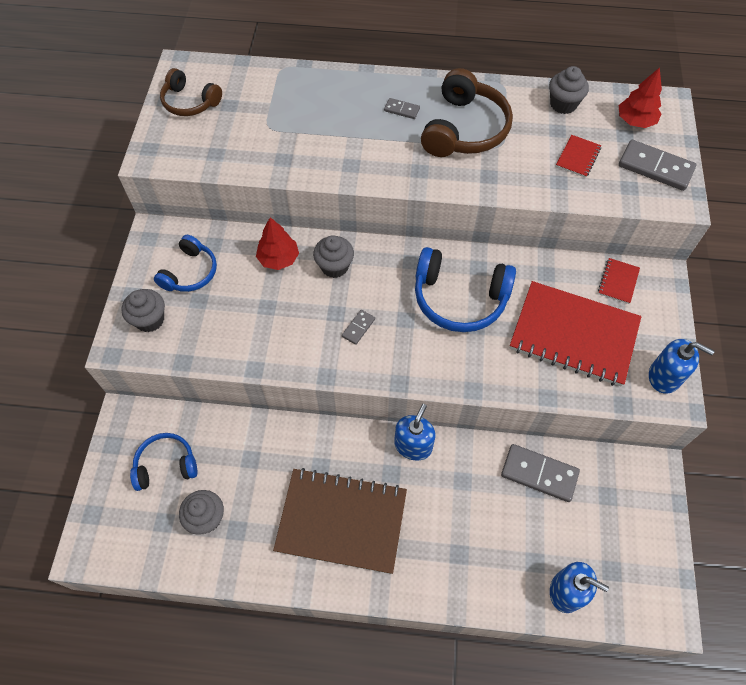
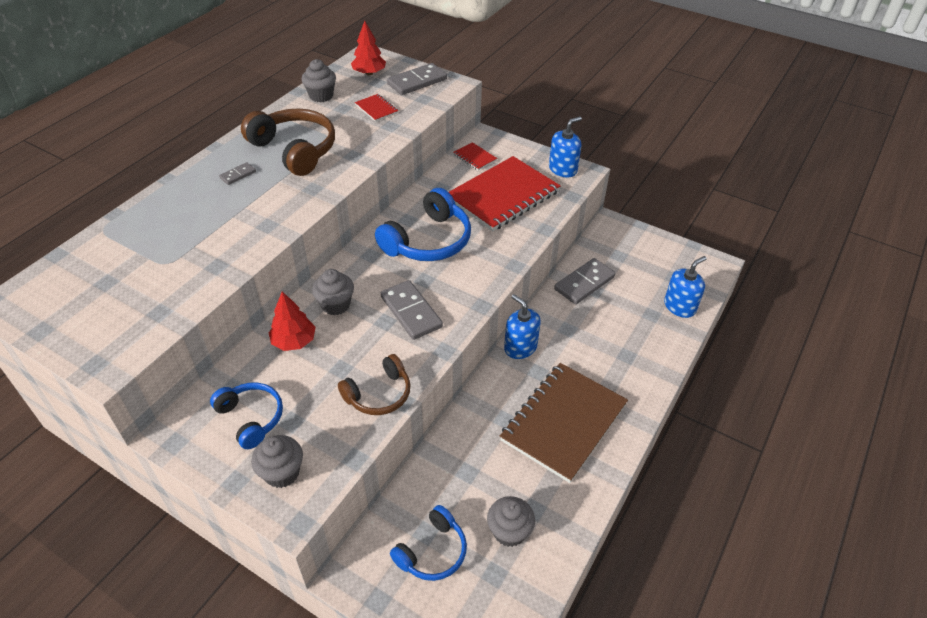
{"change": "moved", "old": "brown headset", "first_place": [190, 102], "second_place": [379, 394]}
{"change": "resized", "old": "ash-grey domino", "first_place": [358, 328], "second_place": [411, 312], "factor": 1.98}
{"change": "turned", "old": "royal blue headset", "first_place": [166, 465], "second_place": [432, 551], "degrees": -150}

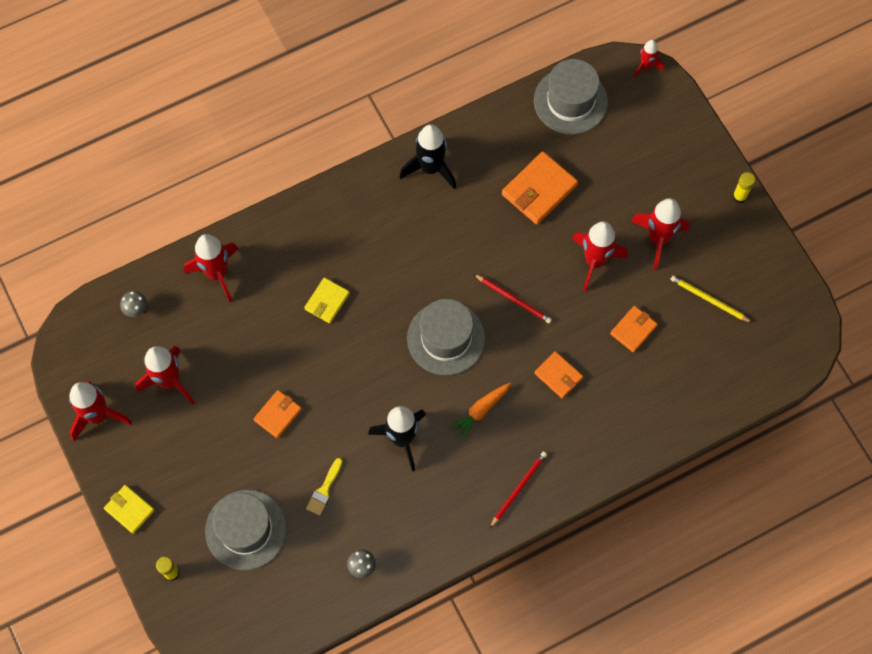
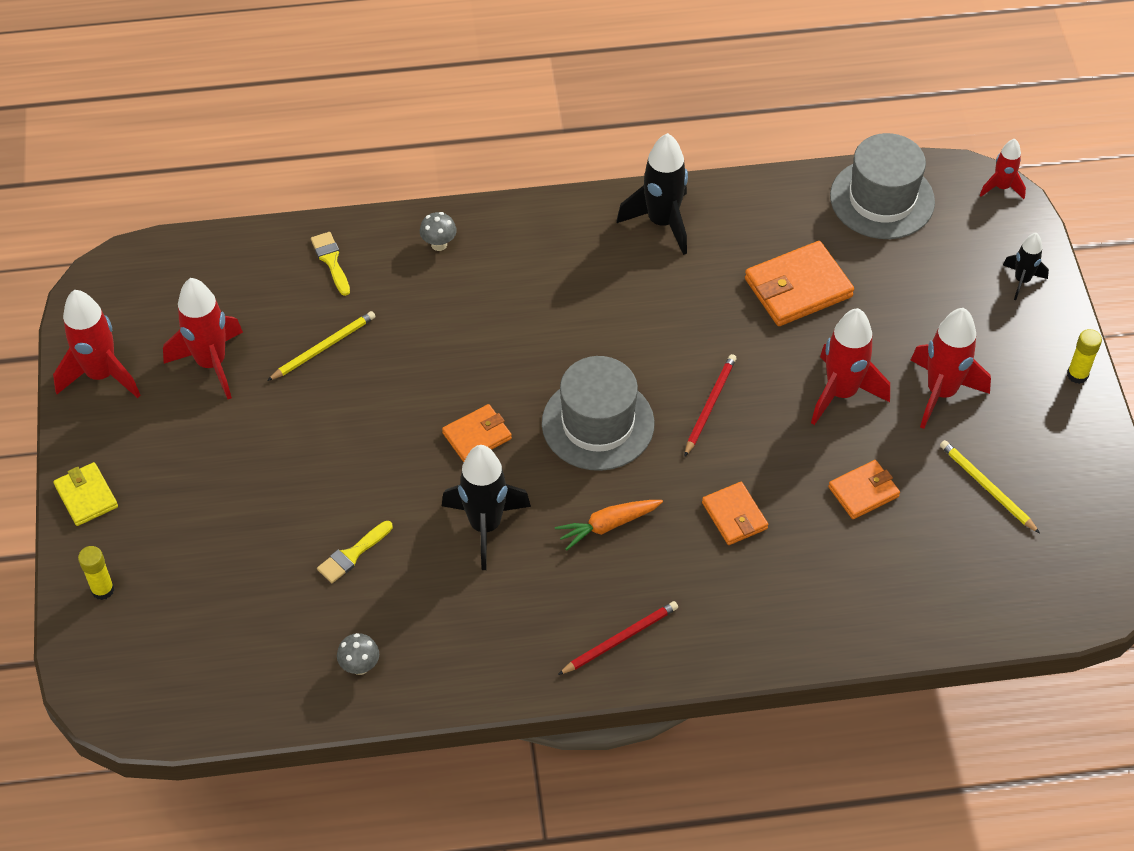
{"change": "added", "new": "bright yellow wooden pencil", "second_place": [324, 347]}
{"change": "replaced", "old": "red toy rocket", "new": "bright yellow brush", "first_place": [217, 273], "second_place": [331, 261]}
{"change": "moved", "old": "ash-grey mushroom", "first_place": [136, 309], "second_place": [439, 244]}
{"change": "moved", "old": "orange wallet", "first_place": [278, 414], "second_place": [477, 436]}
{"change": "turned", "old": "red wooden pencil", "first_place": [513, 299], "second_place": [710, 405], "degrees": -120}
{"change": "added", "new": "jet-black toy rocket", "second_place": [1022, 280]}
{"change": "removed", "old": "ash-grey hat", "first_place": [246, 529]}
{"change": "removed", "old": "bright yellow wallet", "first_place": [327, 301]}

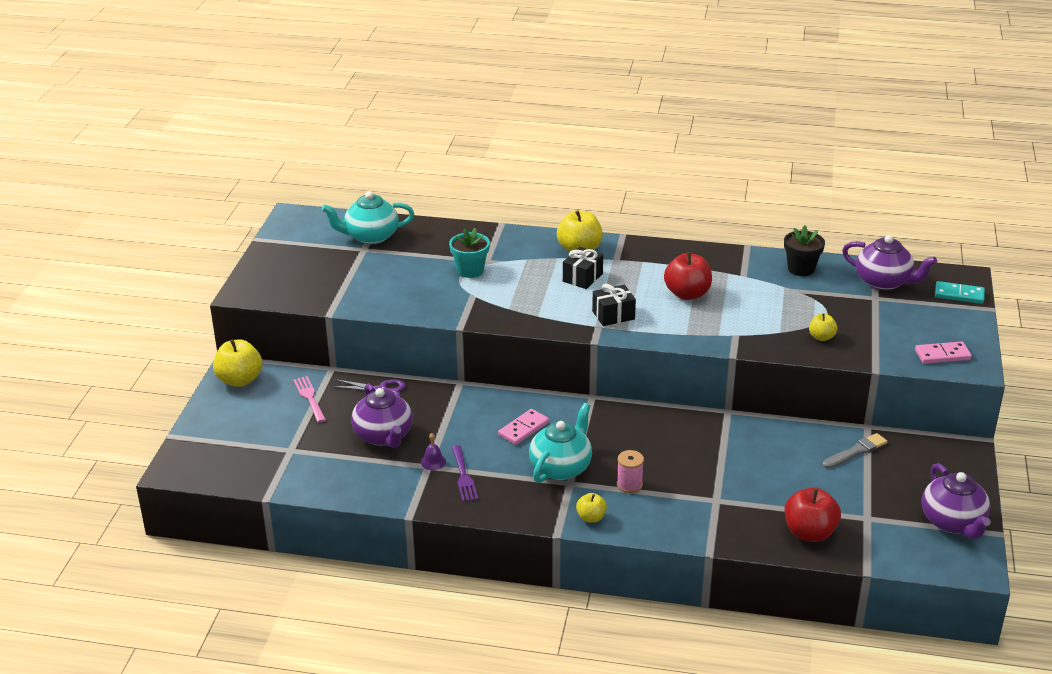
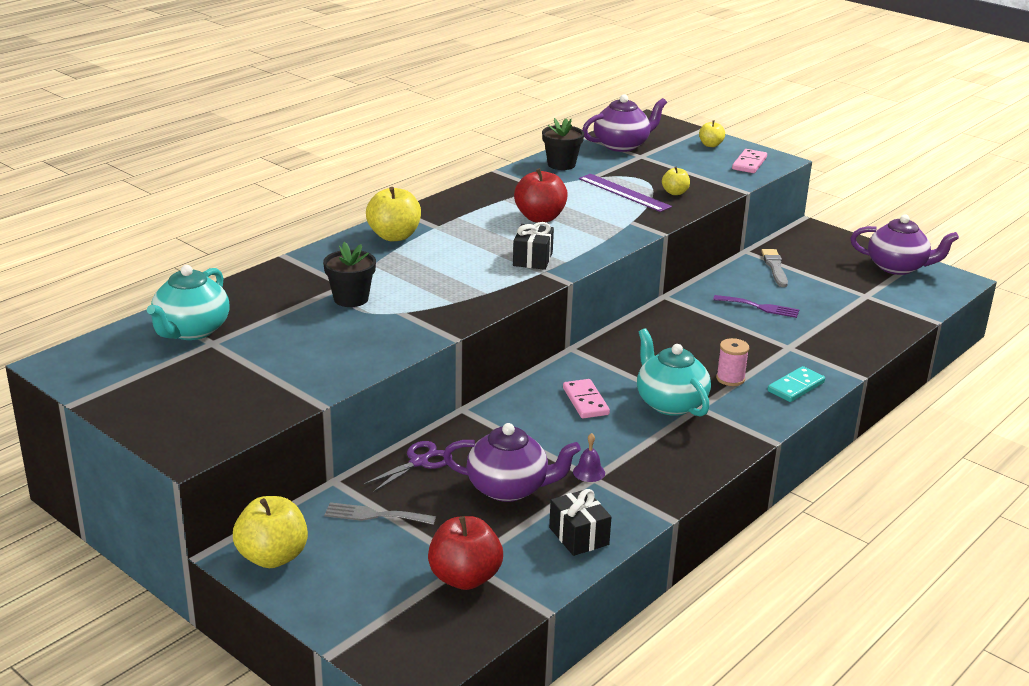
{"change": "recoloured", "old": "aqua plant pot", "new": "jet-black plant pot", "first_place": [470, 270], "second_place": [351, 299]}
{"change": "recoloured", "old": "pink fork", "new": "ash-grey fork", "first_place": [309, 397], "second_place": [374, 515]}
{"change": "moved", "old": "red toy apple", "first_place": [809, 533], "second_place": [465, 578]}
{"change": "moved", "old": "jet-black wrapped gift", "first_place": [582, 277], "second_place": [579, 536]}
{"change": "added", "new": "violet straightedge", "second_place": [624, 193]}
{"change": "moved", "old": "bright yellow toy apple", "first_place": [591, 518], "second_place": [710, 145]}
{"change": "moved", "old": "violet fork", "first_place": [463, 476], "second_place": [760, 307]}
{"change": "moved", "old": "aqua domino", "first_place": [959, 295], "second_place": [796, 387]}

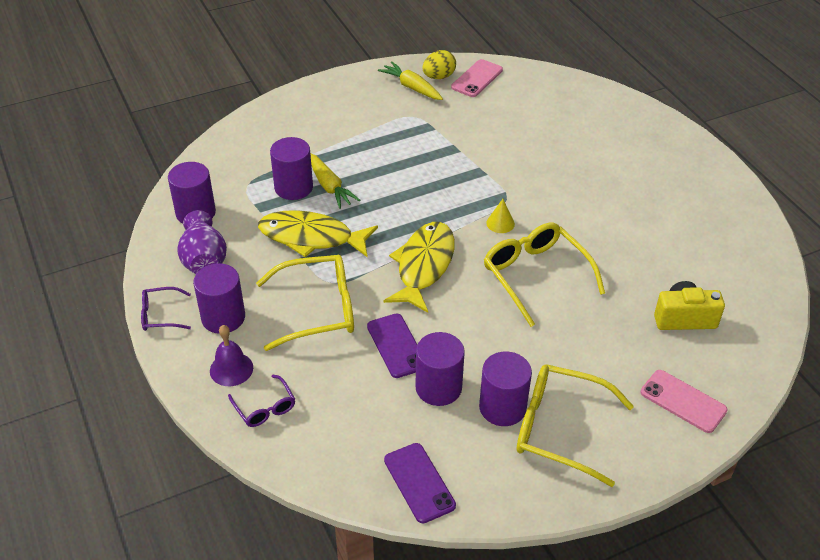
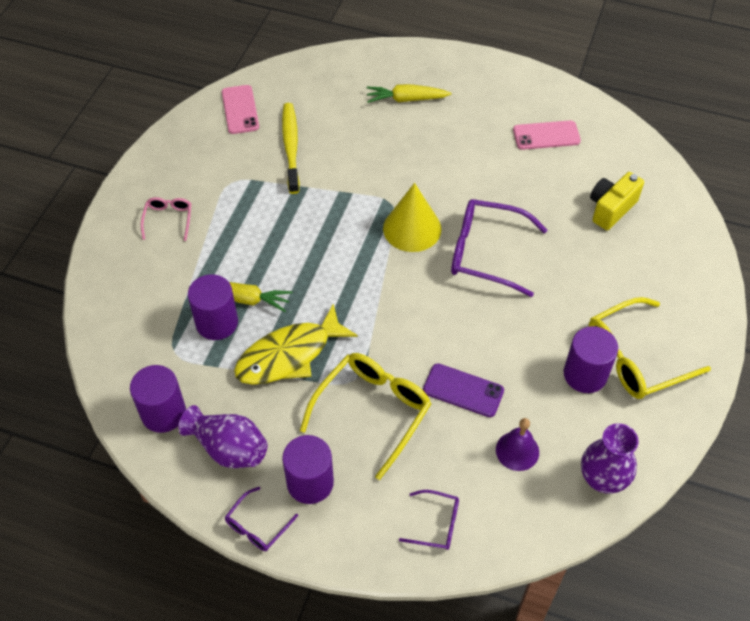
{"change": "added", "new": "pink glasses", "second_place": [168, 220]}
{"change": "added", "new": "bright yellow dental brush", "second_place": [291, 147]}
{"change": "moved", "old": "bright yellow root vegetable", "first_place": [412, 87], "second_place": [406, 99]}
{"change": "resized", "old": "bright yellow solid cone", "first_place": [500, 223], "second_place": [412, 228], "factor": 2.07}
{"change": "recoloured", "old": "bright yellow glasses", "new": "violet glasses", "first_place": [536, 276], "second_place": [486, 253]}
{"change": "moved", "old": "violet school bell", "first_place": [231, 369], "second_place": [517, 451]}
{"change": "moved", "old": "pink mobile phone", "first_place": [683, 401], "second_place": [546, 135]}
{"change": "replaced", "old": "violet mobile phone", "new": "violet flower vase", "first_place": [419, 483], "second_place": [602, 479]}
{"change": "removed", "old": "bright yellow fish", "first_place": [423, 266]}
{"change": "removed", "old": "violet solid cylinder", "first_place": [438, 388]}
{"change": "removed", "old": "bright yellow toy egg", "first_place": [438, 77]}

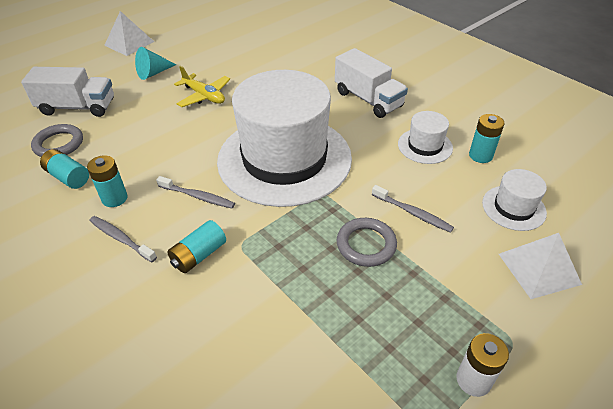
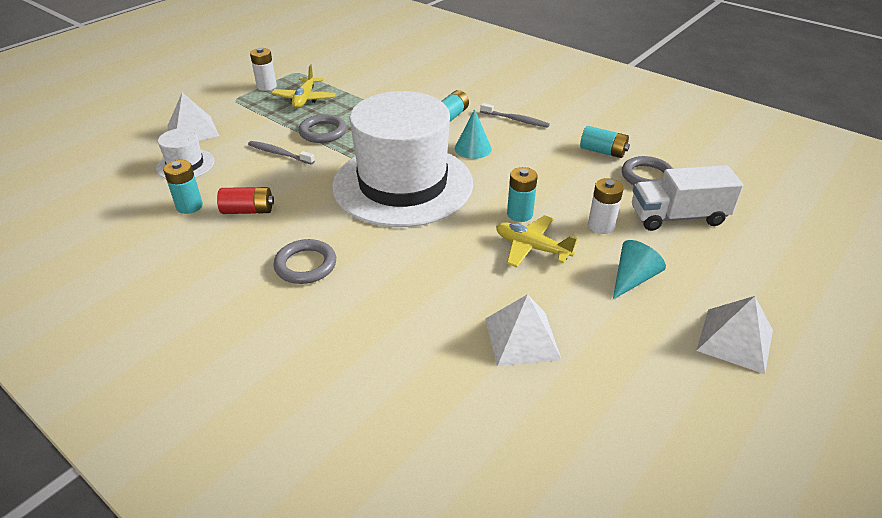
{"change": "replaced", "old": "pure white hat", "new": "red AA battery", "first_place": [425, 146], "second_place": [248, 210]}
{"change": "added", "new": "bright yellow plane", "second_place": [305, 99]}
{"change": "replaced", "old": "pure white lorry", "new": "ash-grey hoop", "first_place": [368, 99], "second_place": [305, 265]}
{"change": "replaced", "old": "ash-grey dental brush", "new": "aqua solid cone", "first_place": [198, 196], "second_place": [473, 148]}
{"change": "added", "new": "pure white pyramid", "second_place": [522, 338]}
{"change": "moved", "old": "aqua AA battery", "first_place": [114, 198], "second_place": [519, 214]}
{"change": "added", "new": "pure white AA battery", "second_place": [601, 226]}

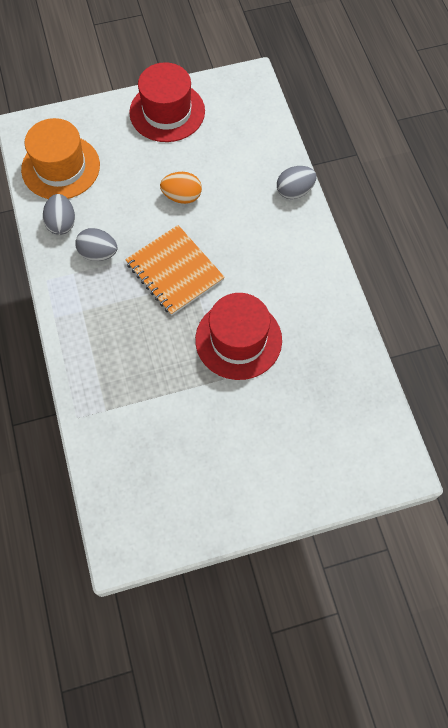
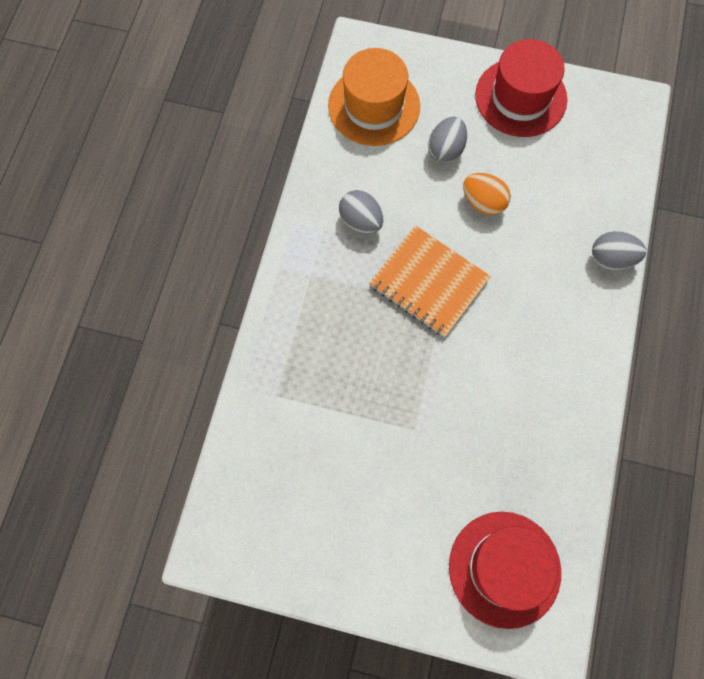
{"change": "turned", "old": "orange exercise book", "first_place": [174, 271], "second_place": [429, 282], "degrees": -45}
{"change": "moved", "old": "ash-grey toy egg", "first_place": [62, 223], "second_place": [446, 150]}
{"change": "moved", "old": "red hat", "first_place": [238, 340], "second_place": [504, 569]}

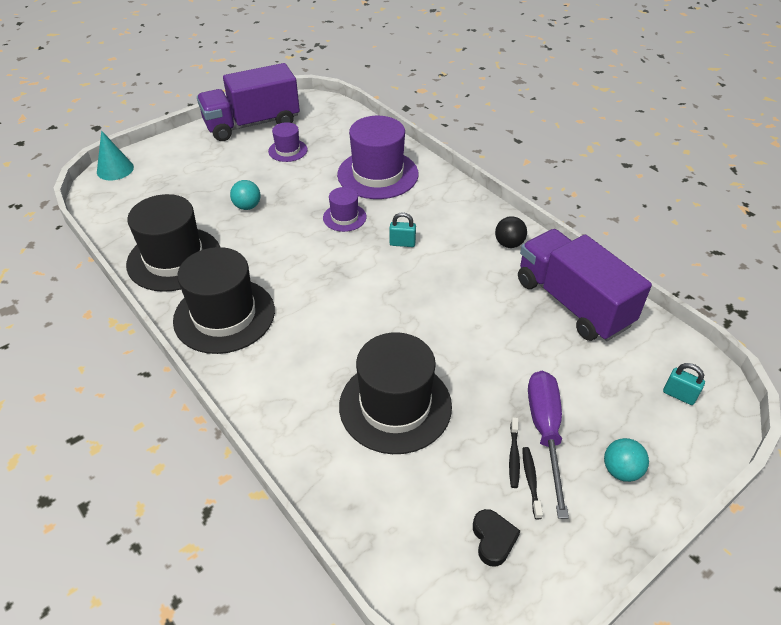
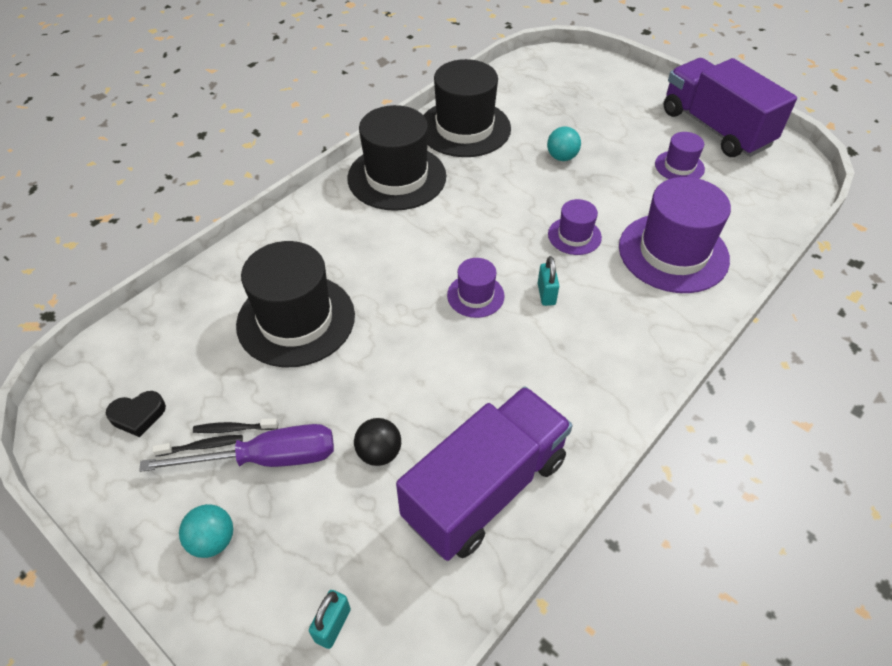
{"change": "moved", "old": "jet-black play ball", "first_place": [509, 244], "second_place": [379, 453]}
{"change": "added", "new": "violet hat", "second_place": [475, 295]}
{"change": "removed", "old": "aqua solid cone", "first_place": [115, 169]}

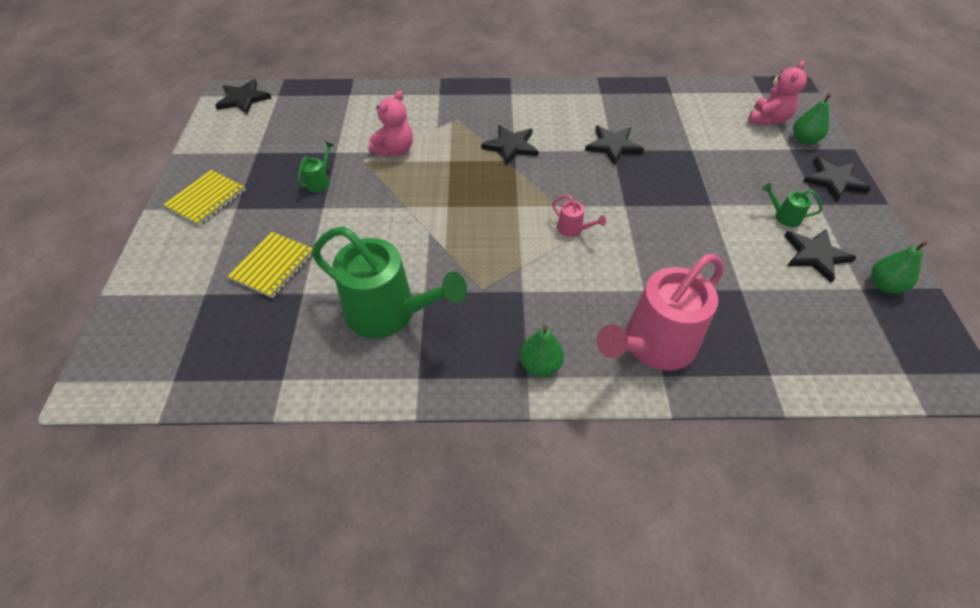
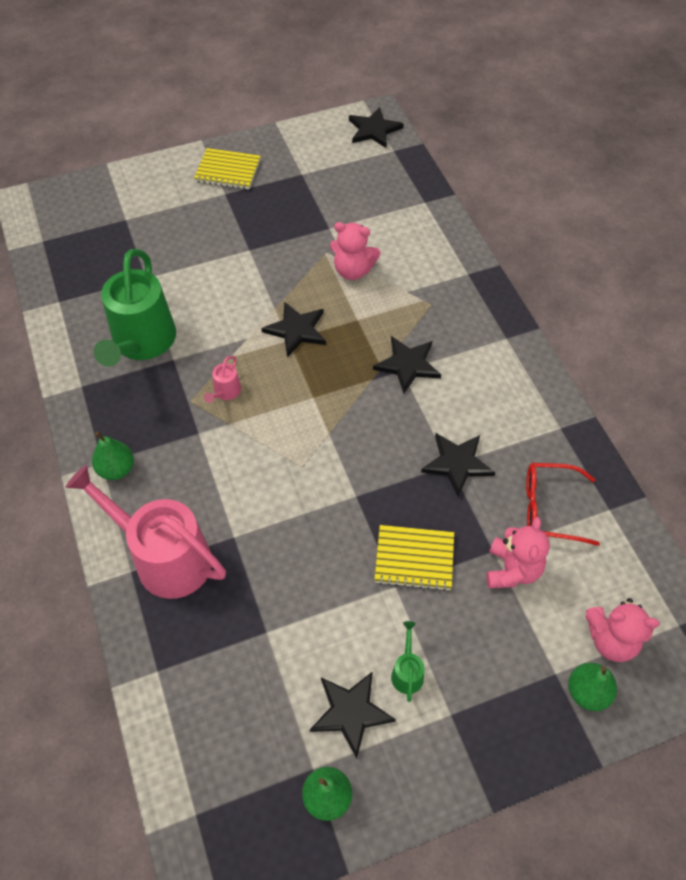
{"change": "moved", "old": "pink sprinkling can", "first_place": [573, 229], "second_place": [225, 392]}
{"change": "moved", "old": "jet-black star", "first_place": [834, 181], "second_place": [296, 330]}
{"change": "moved", "old": "bright yellow exercise book", "first_place": [273, 266], "second_place": [414, 559]}
{"change": "added", "new": "pink stuffed bear", "second_place": [512, 570]}
{"change": "added", "new": "red glasses", "second_place": [550, 508]}
{"change": "removed", "old": "green sprinkling can", "first_place": [320, 181]}

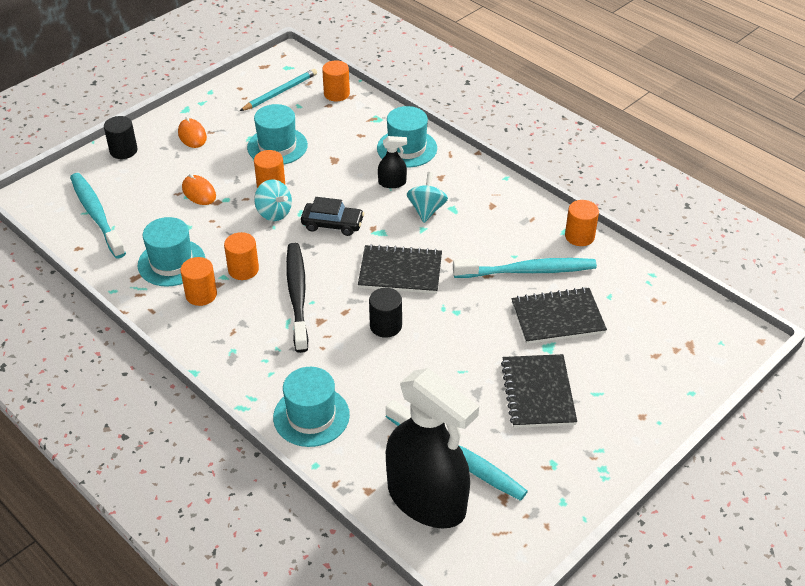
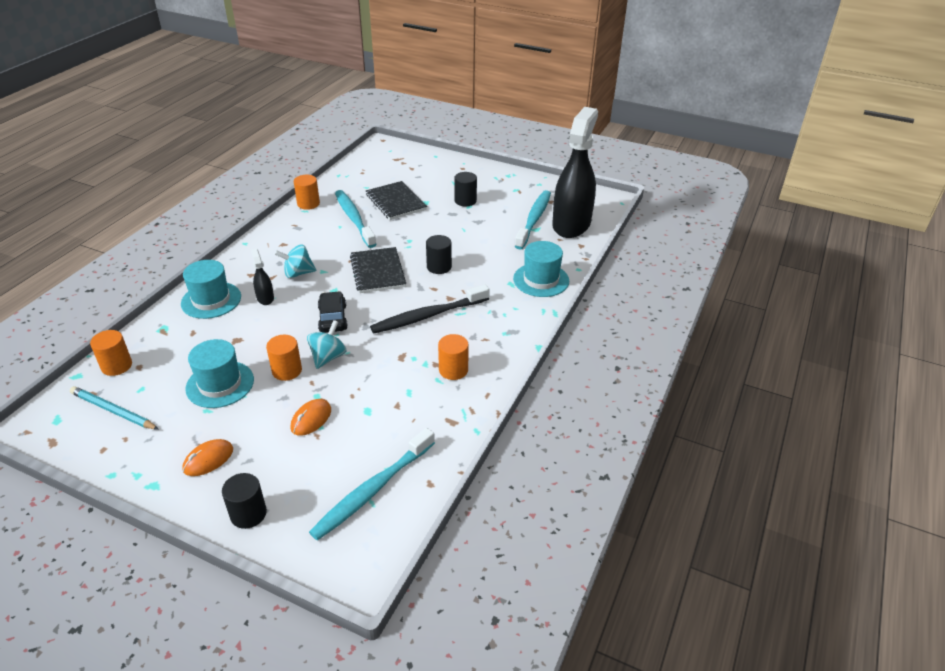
{"change": "replaced", "old": "jet-black exercise book", "new": "jet-black solid cylinder", "first_place": [538, 393], "second_place": [465, 201]}
{"change": "removed", "old": "aqua hat", "first_place": [171, 262]}
{"change": "removed", "old": "orange solid cylinder", "first_place": [243, 269]}

